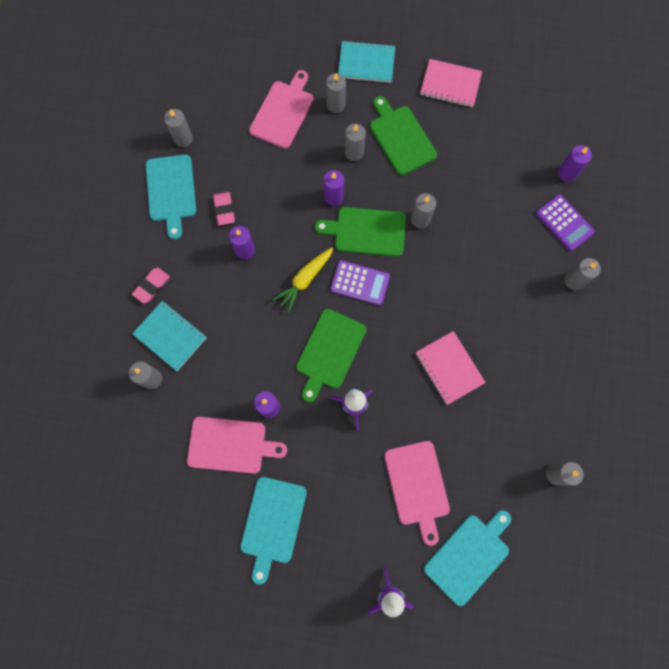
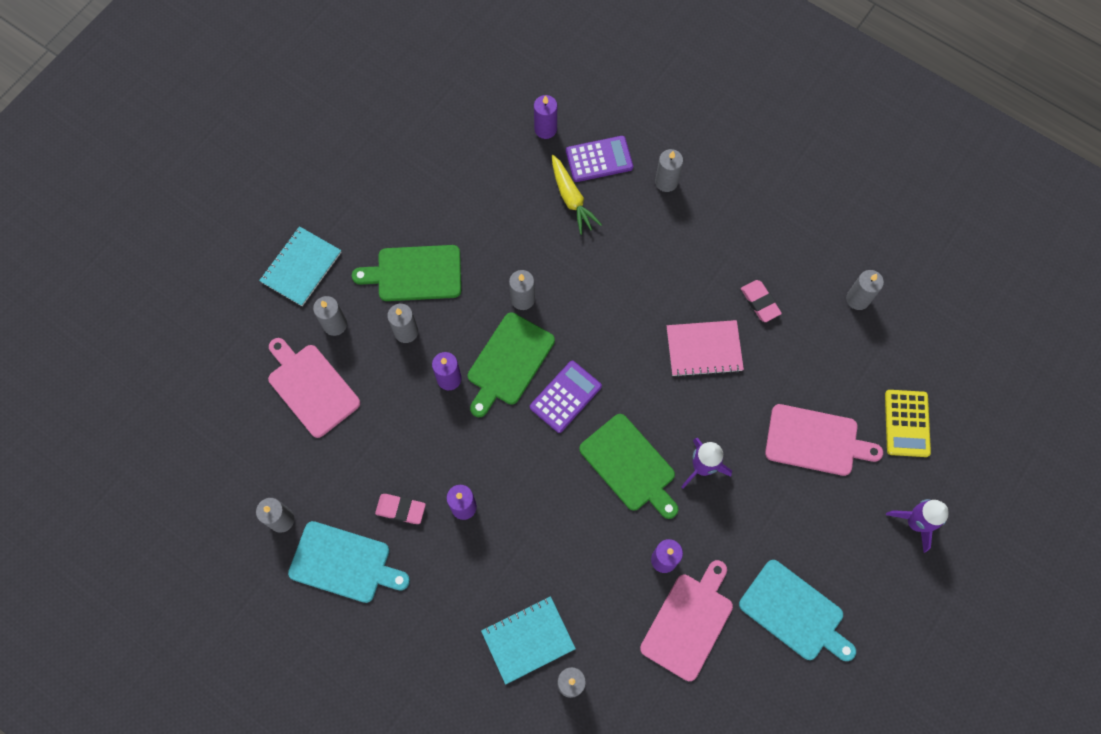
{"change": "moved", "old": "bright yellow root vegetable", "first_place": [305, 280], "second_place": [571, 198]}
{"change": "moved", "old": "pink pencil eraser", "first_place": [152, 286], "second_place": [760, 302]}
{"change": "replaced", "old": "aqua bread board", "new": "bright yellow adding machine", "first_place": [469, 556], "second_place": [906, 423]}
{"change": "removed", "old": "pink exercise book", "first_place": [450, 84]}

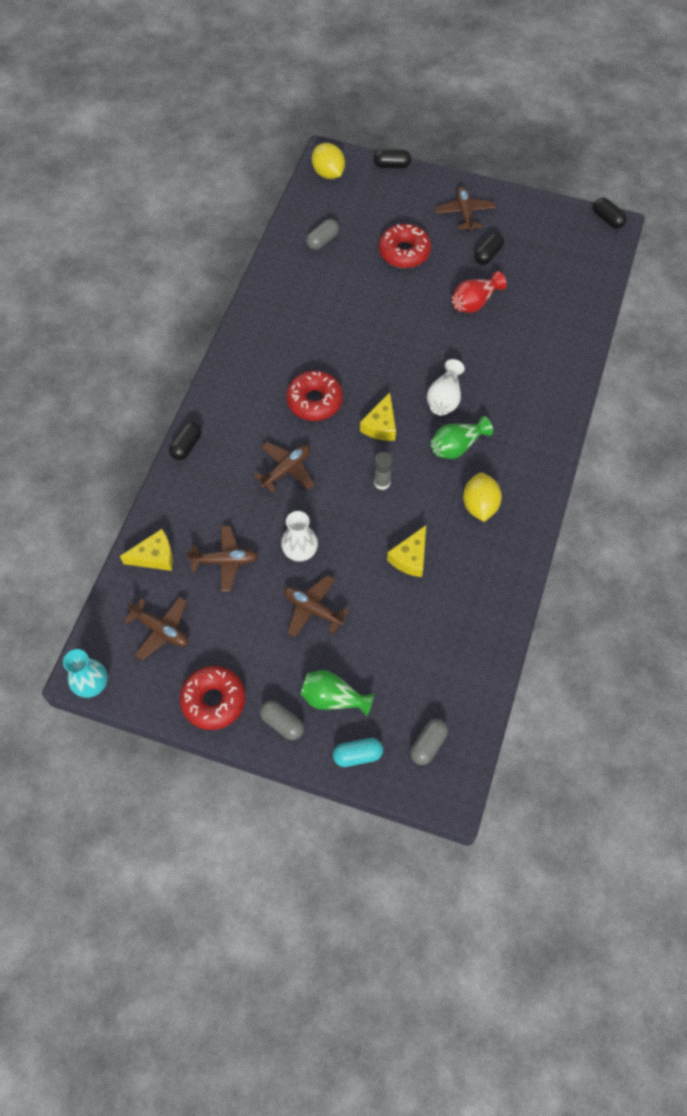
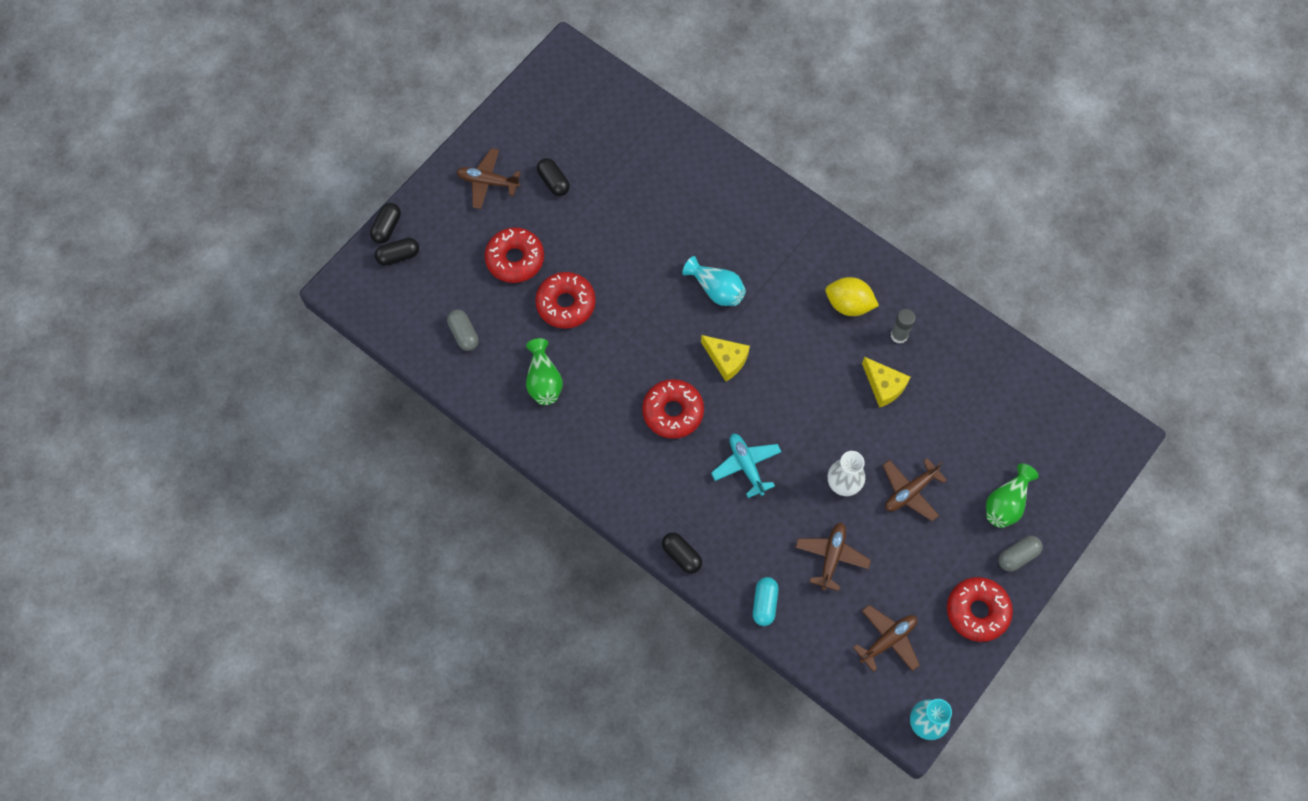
{"change": "moved", "old": "jet-black pill shape", "first_place": [607, 219], "second_place": [398, 256]}
{"change": "moved", "old": "green flower vase", "first_place": [457, 446], "second_place": [543, 381]}
{"change": "added", "new": "red doughnut", "second_place": [566, 304]}
{"change": "recoloured", "old": "pure white flower vase", "new": "aqua flower vase", "first_place": [444, 398], "second_place": [716, 289]}
{"change": "recoloured", "old": "brown plane", "new": "aqua plane", "first_place": [286, 470], "second_place": [746, 466]}
{"change": "moved", "old": "aqua pill shape", "first_place": [357, 755], "second_place": [764, 604]}
{"change": "moved", "old": "ash-grey stick of glue", "first_place": [382, 482], "second_place": [899, 335]}
{"change": "removed", "old": "bright yellow cheese", "first_place": [155, 556]}
{"change": "removed", "old": "bright yellow toy lemon", "first_place": [328, 173]}
{"change": "removed", "old": "ash-grey pill shape", "first_place": [428, 744]}
{"change": "removed", "old": "red flower vase", "first_place": [474, 302]}

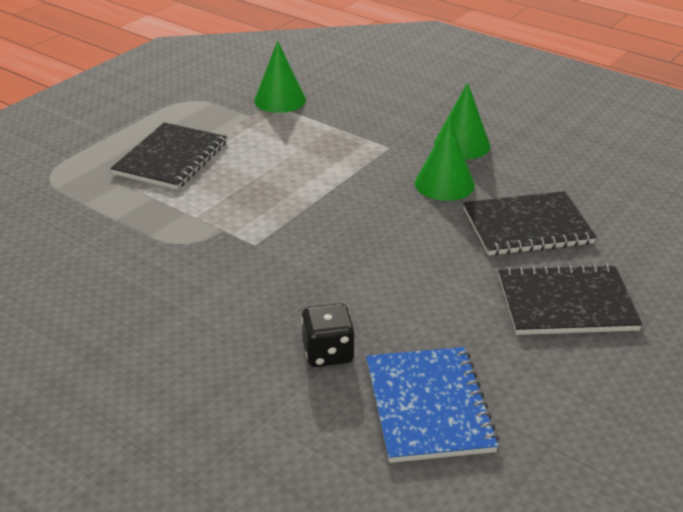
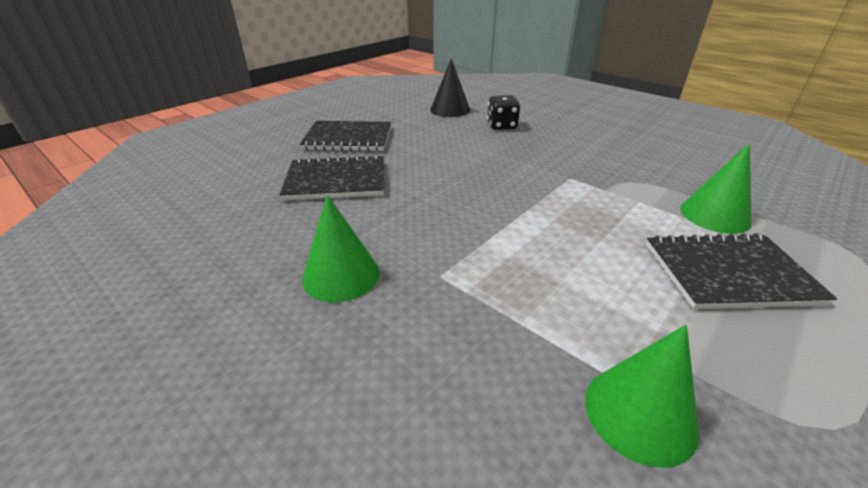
{"change": "replaced", "old": "royal blue exercise book", "new": "jet-black solid cone", "first_place": [428, 406], "second_place": [450, 109]}
{"change": "turned", "old": "jet-black exercise book", "first_place": [171, 158], "second_place": [729, 273], "degrees": 60}
{"change": "moved", "old": "green solid cone", "first_place": [444, 184], "second_place": [714, 215]}

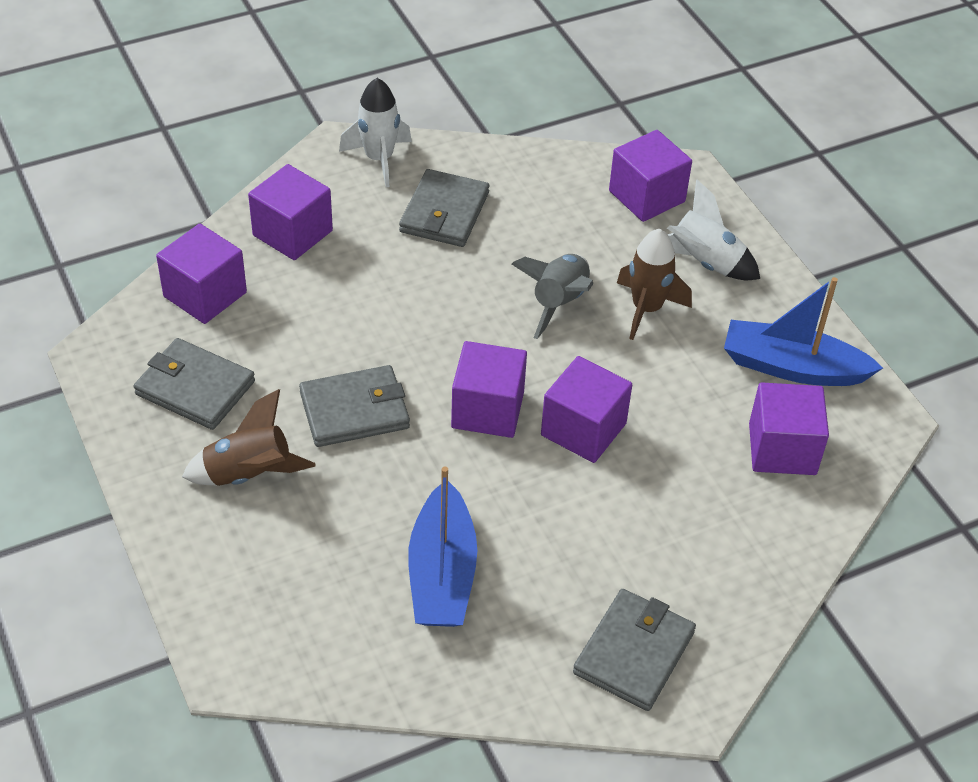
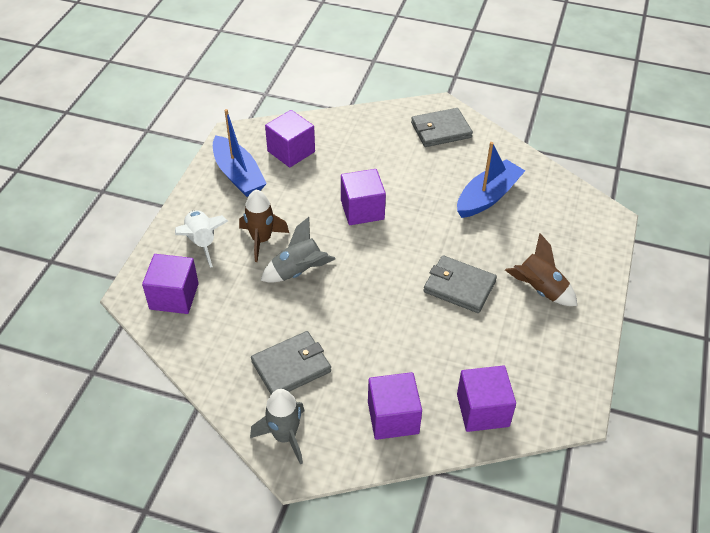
{"change": "recoloured", "old": "pure white toy rocket", "new": "ash-grey toy rocket", "first_place": [379, 159], "second_place": [285, 436]}
{"change": "removed", "old": "ash-grey wallet", "first_place": [195, 388]}
{"change": "removed", "old": "violet block", "first_place": [487, 410]}

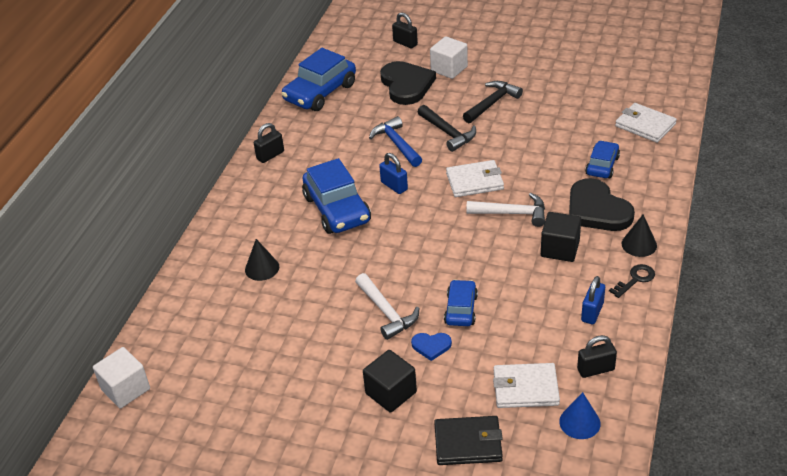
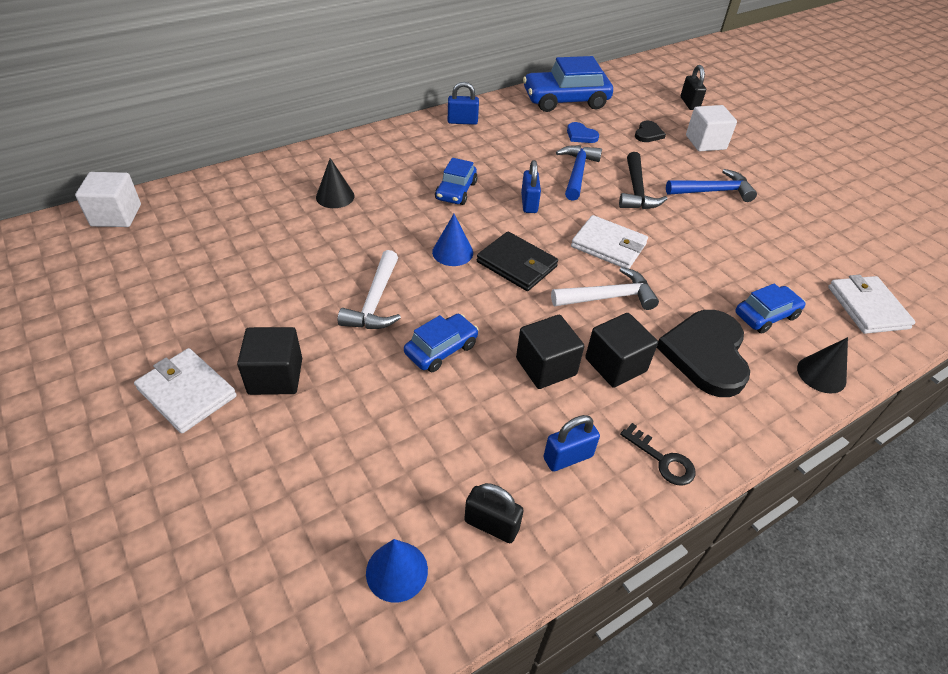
{"change": "moved", "old": "pure white wallet", "first_place": [525, 388], "second_place": [187, 393]}
{"change": "added", "new": "royal blue solid cone", "second_place": [452, 252]}
{"change": "resized", "old": "royal blue car", "first_place": [337, 209], "second_place": [456, 191], "factor": 0.57}
{"change": "recoloured", "old": "jet-black padlock", "new": "royal blue padlock", "first_place": [270, 155], "second_place": [462, 121]}
{"change": "moved", "old": "jet-black wallet", "first_place": [468, 443], "second_place": [517, 264]}
{"change": "added", "new": "jet-black block", "second_place": [546, 366]}
{"change": "turned", "old": "pure white claw hammer", "first_place": [512, 213], "second_place": [608, 297], "degrees": -60}
{"change": "moved", "old": "royal blue heart shape", "first_place": [431, 346], "second_place": [581, 135]}
{"change": "turned", "old": "jet-black key", "first_place": [635, 279], "second_place": [663, 460], "degrees": 45}
{"change": "resized", "old": "jet-black heart shape", "first_place": [406, 85], "second_place": [648, 134], "factor": 0.47}
{"change": "recoloured", "old": "jet-black claw hammer", "new": "royal blue claw hammer", "first_place": [492, 103], "second_place": [713, 191]}
{"change": "moved", "old": "jet-black solid cone", "first_place": [639, 244], "second_place": [821, 374]}

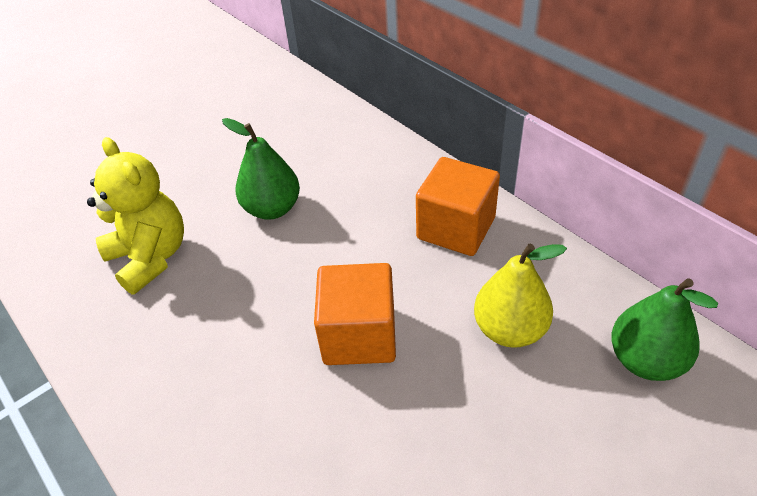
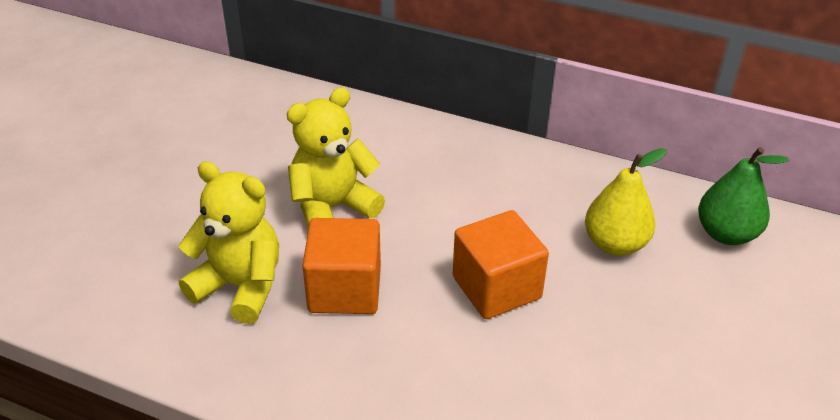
{"change": "replaced", "old": "green toy pear", "new": "bright yellow stuffed bear", "first_place": [272, 209], "second_place": [332, 208]}
{"change": "moved", "old": "orange block", "first_place": [456, 228], "second_place": [345, 289]}

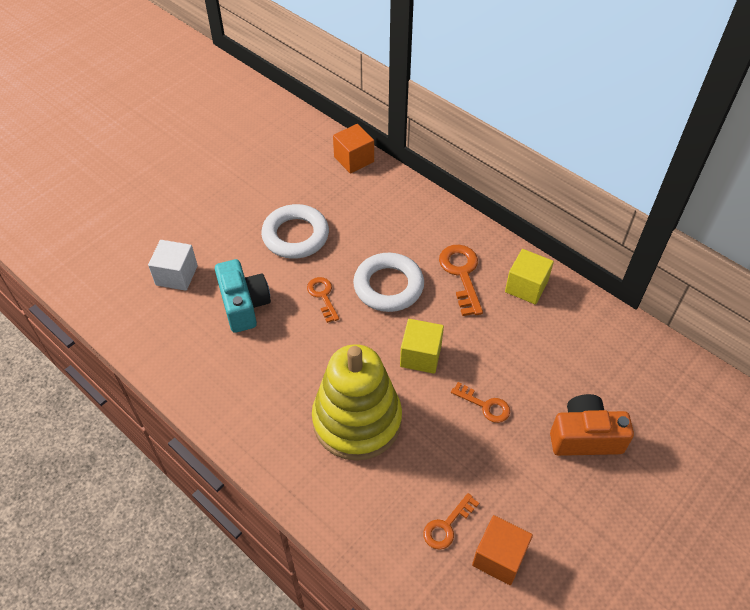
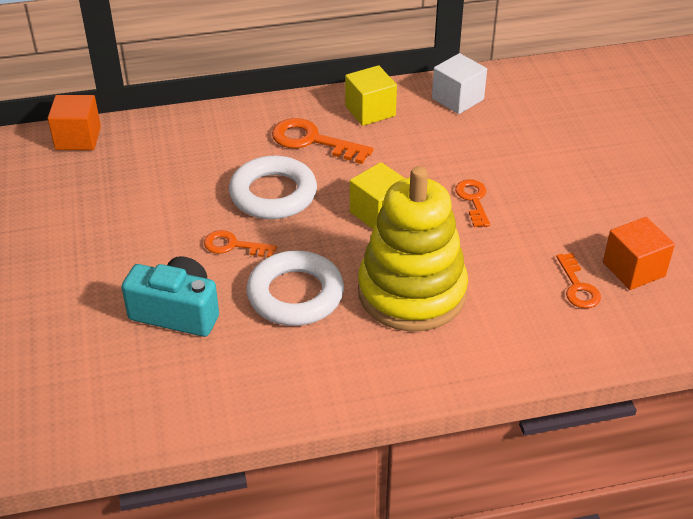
{"change": "moved", "old": "pure white hoop", "first_place": [295, 235], "second_place": [295, 294]}
{"change": "moved", "old": "pure white block", "first_place": [176, 275], "second_place": [457, 99]}
{"change": "turned", "old": "orange key", "first_place": [485, 405], "second_place": [473, 200], "degrees": -75}
{"change": "removed", "old": "orange compact camera", "first_place": [585, 437]}

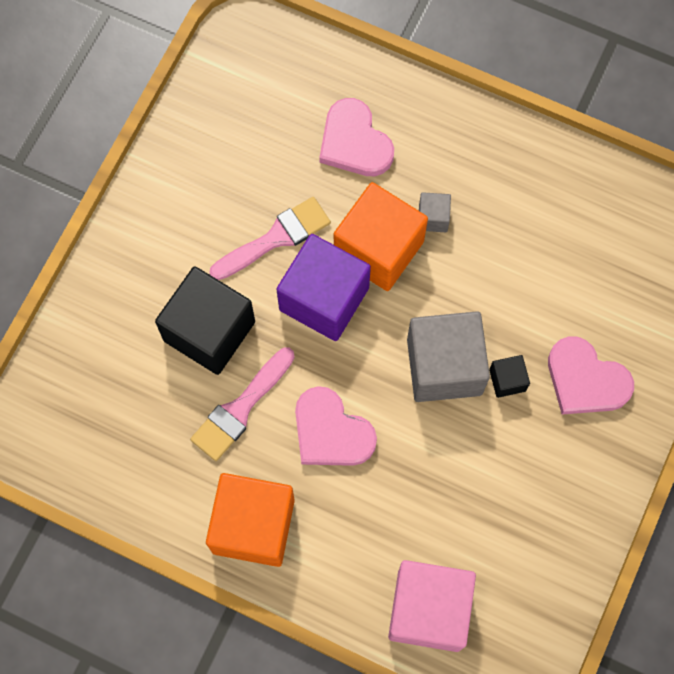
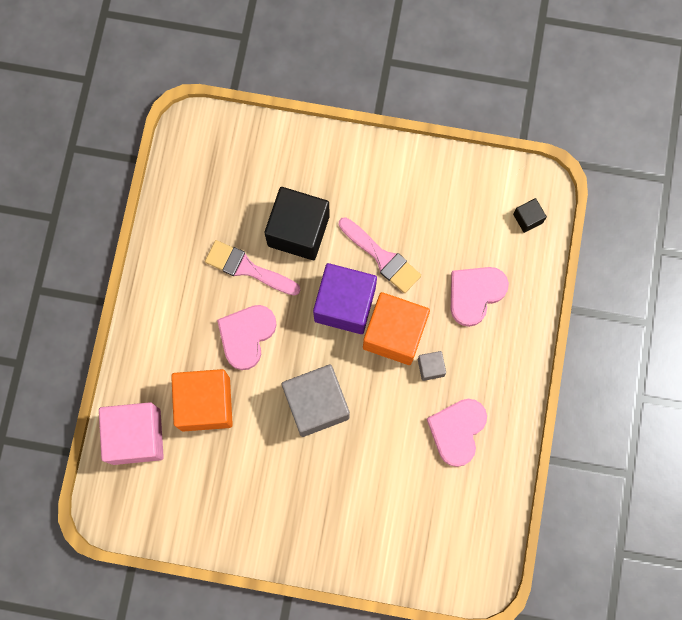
{"change": "moved", "old": "orange block", "first_place": [253, 526], "second_place": [205, 404]}
{"change": "moved", "old": "pink heart shape", "first_place": [585, 380], "second_place": [457, 431]}
{"change": "moved", "old": "jet-black block", "first_place": [507, 380], "second_place": [527, 218]}

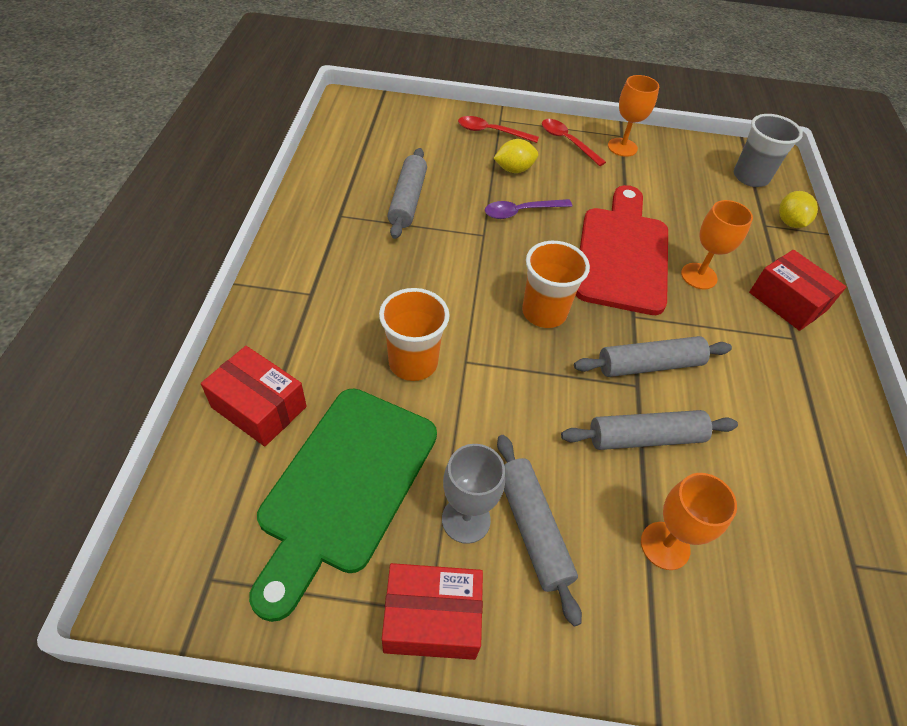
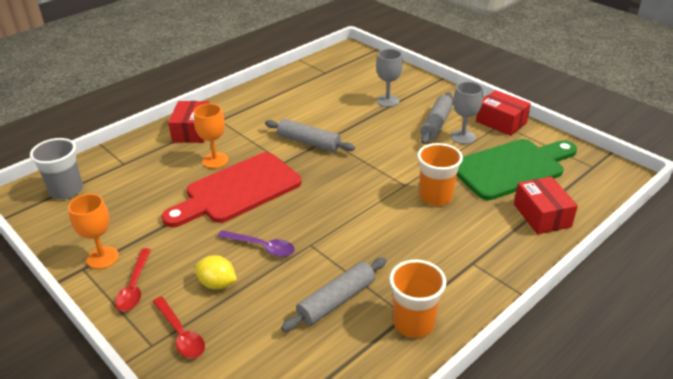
{"change": "recoloured", "old": "orange wine glass", "new": "ash-grey wine glass", "first_place": [665, 545], "second_place": [387, 101]}
{"change": "moved", "old": "orange tumbler", "first_place": [544, 312], "second_place": [413, 323]}
{"change": "removed", "old": "ash-grey rolling pin", "first_place": [645, 437]}
{"change": "removed", "old": "bright yellow toy lemon", "first_place": [789, 222]}

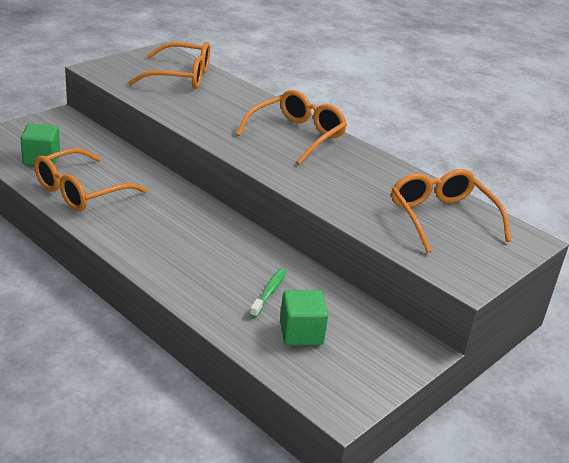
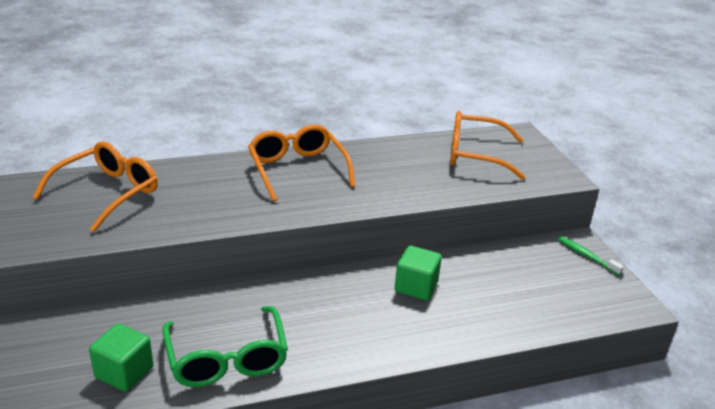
{"change": "recoloured", "old": "orange glasses", "new": "green glasses", "first_place": [81, 191], "second_place": [227, 359]}
{"change": "moved", "old": "green block", "first_place": [301, 333], "second_place": [416, 286]}
{"change": "moved", "old": "green dental brush", "first_place": [269, 292], "second_place": [586, 256]}

